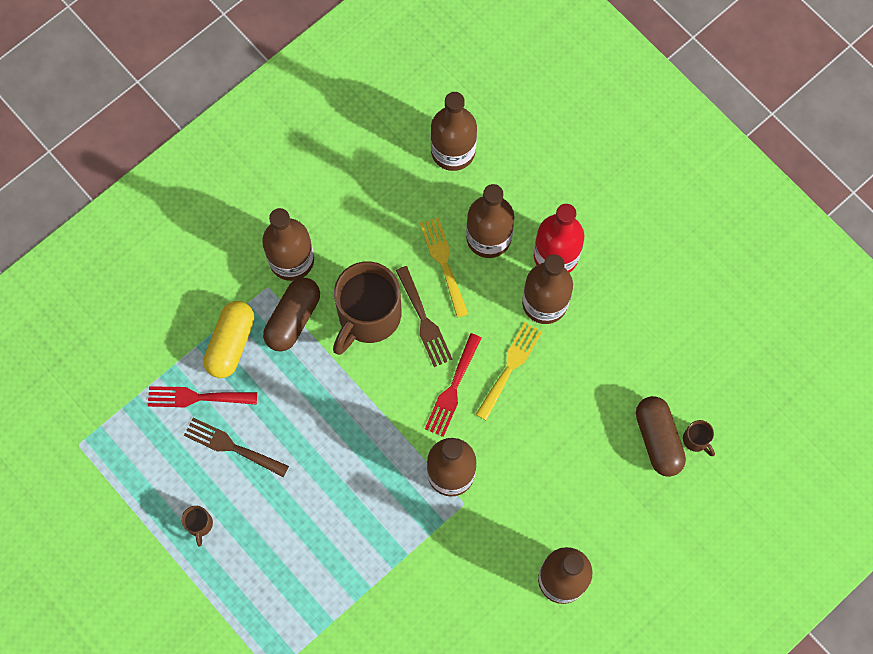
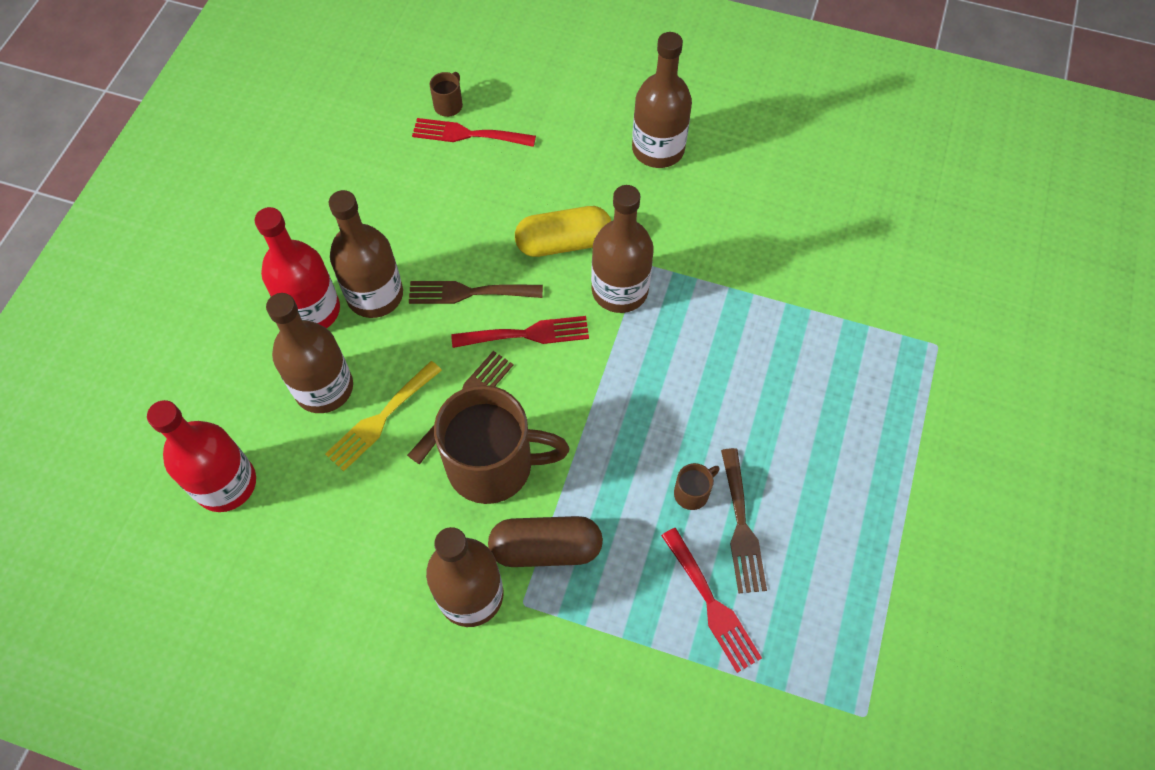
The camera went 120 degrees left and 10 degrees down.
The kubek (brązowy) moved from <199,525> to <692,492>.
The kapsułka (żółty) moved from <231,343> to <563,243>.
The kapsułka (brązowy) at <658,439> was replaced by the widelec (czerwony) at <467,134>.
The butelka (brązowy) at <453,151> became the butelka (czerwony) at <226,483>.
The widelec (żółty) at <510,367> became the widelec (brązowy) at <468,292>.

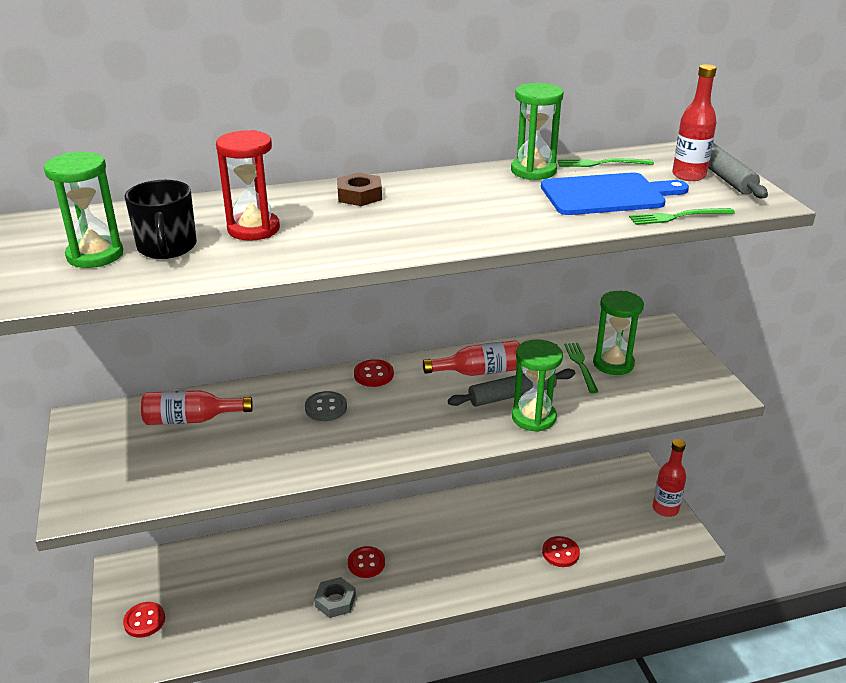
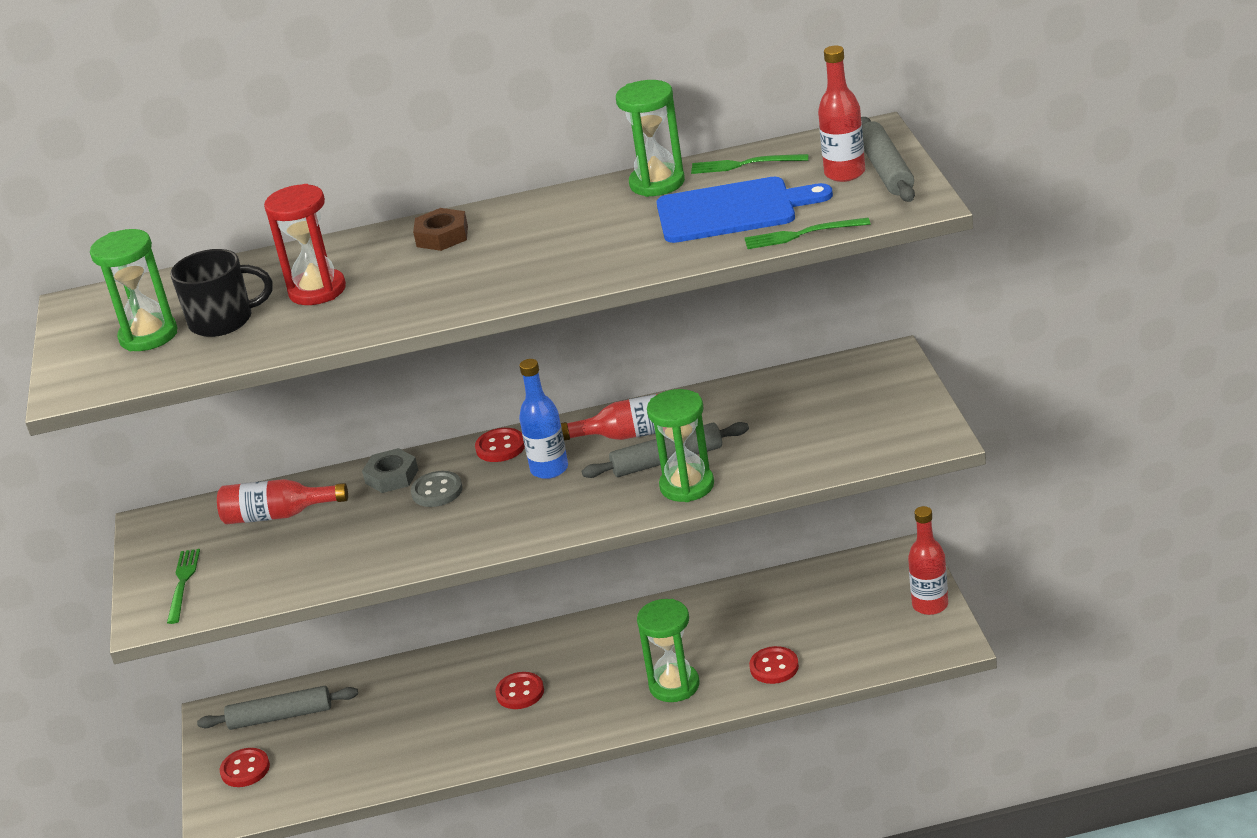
The camera went 10 degrees right and 0 degrees up.
The wałek do ciasta (szary) at <280,716> appeared.
The butelka (niebieski) at <549,469> appeared.
The nakrętka (szary) moved from <335,601> to <391,476>.
The widelec (zielony) moved from <581,365> to <183,583>.
The klepsydra (zielony) moved from <613,364> to <674,685>.
The kubek (czarny) at <167,248> turned 90 degrees counterclockwise.

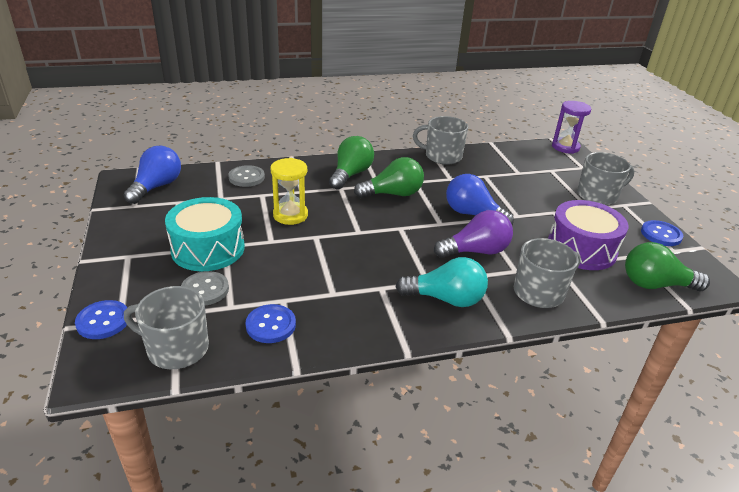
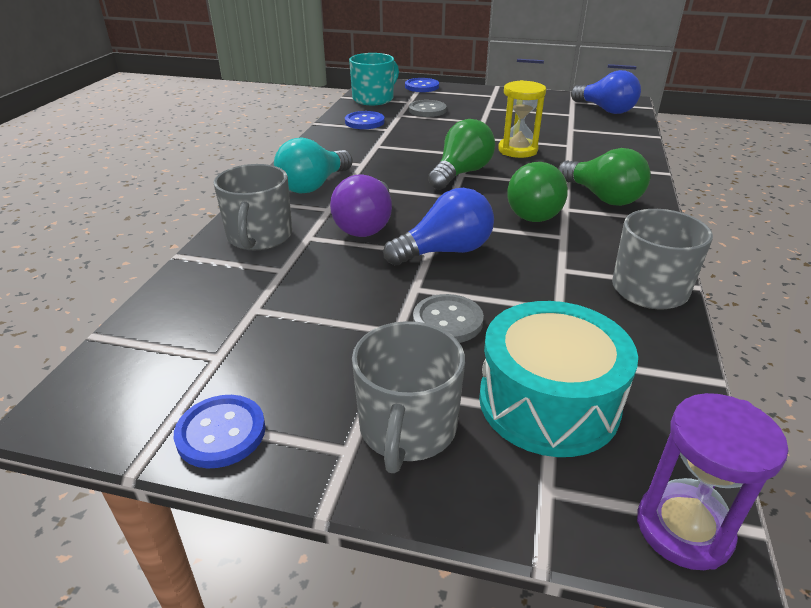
The camera went 120 degrees right and 0 degrees up.
The bęben (fioletowy) at <581,249> disappeared.
The bęben (turkusowy) moved from <208,249> to <548,402>.
The guzik (szary) moved from <246,177> to <447,321>.
The żarówka (zielony) moved from <655,284> to <461,173>.
The kubek (szary) at <176,348> became the kubek (turkusowy) at <374,99>.

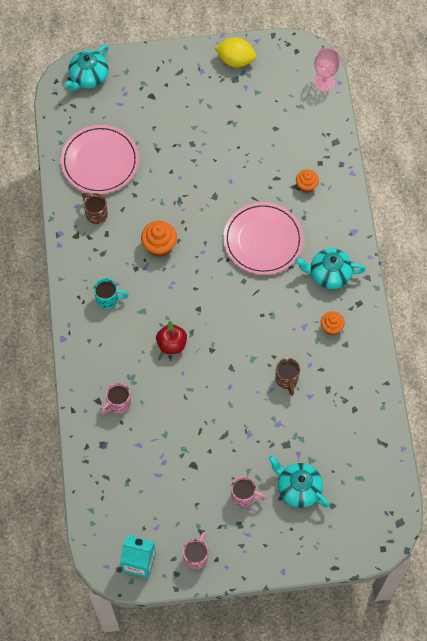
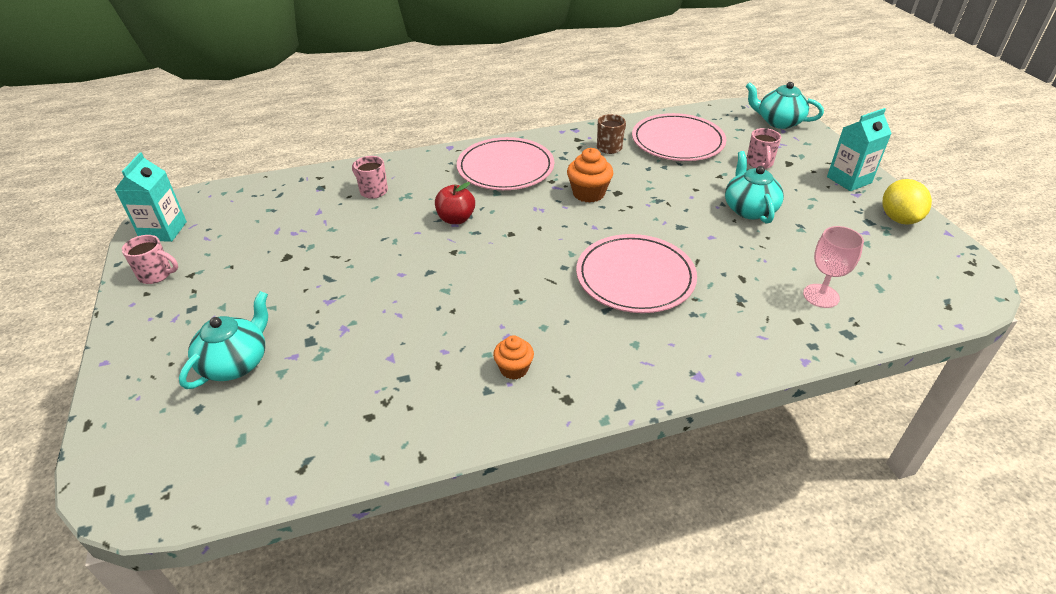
The camera went 80 degrees right and 25 degrees down.
The kubek (brązowy) at <287,380> disappeared.
The muffinka (pomarańczowy) at <306,186> disappeared.
The karton mleka (turkusowy) at <849,180> appeared.
The kubek (różowy) moved from <244,496> to <759,163>.
The imbryk (turkusowy) moved from <329,274> to <749,209>.
The kielich (różowy) moved from <324,82> to <821,296>.
The kubek (turkusowy) at <108,299> was replaced by the talerz (różowy) at <505,168>.

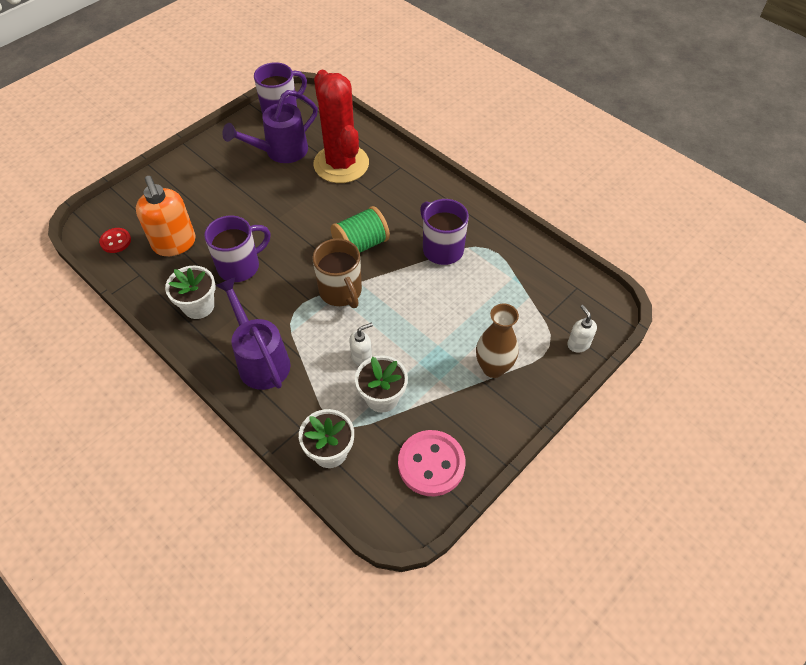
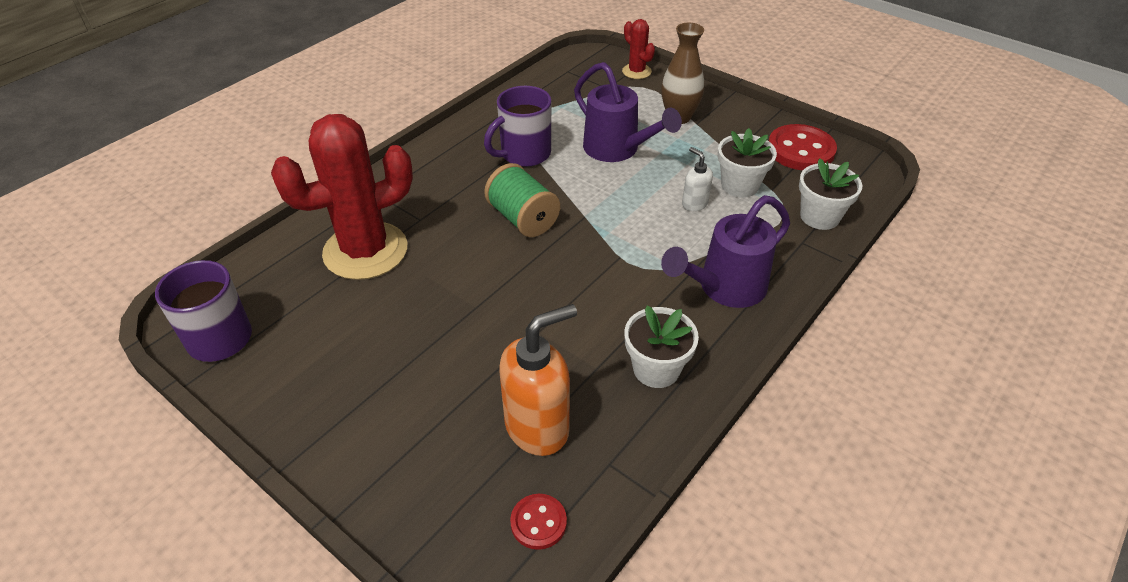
The camera went 95 degrees left and 10 degrees down.
The kubek (fioletowy) at <240,266> disappeared.
The kubek (brązowy) at <341,292> disappeared.
The konewka (fioletowy) moved from <281,151> to <617,149>.
The dozownik mydła (biały) at <578,344> was replaced by the kaktus (czerwony) at <636,71>.
The guzik (różowy) at <431,464> became the guzik (czerwony) at <800,150>.

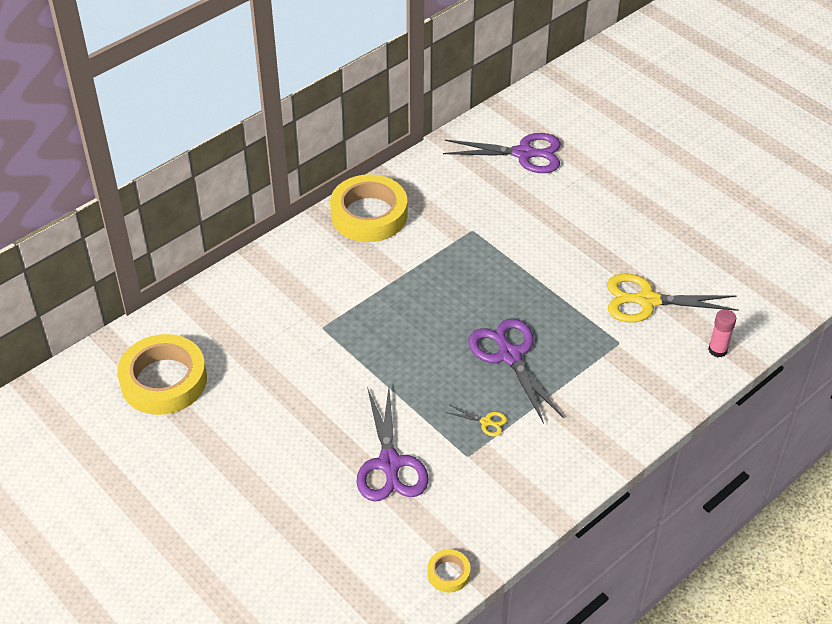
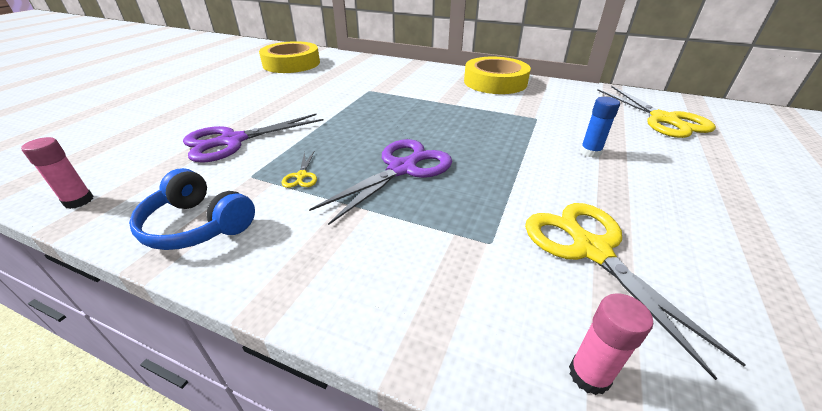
The camera went 65 degrees right and 10 degrees down.
The słuchawki (niebieski) at <198,225> appeared.
The klej w sztyfcie (niebieski) at <590,152> appeared.
The taśma klejąca (żółty) at <448,573> was replaced by the klej w sztyfcie (różowy) at <78,201>.
The nożyczki (fioletowy) at <523,154> became the nożyczki (żółty) at <663,119>.

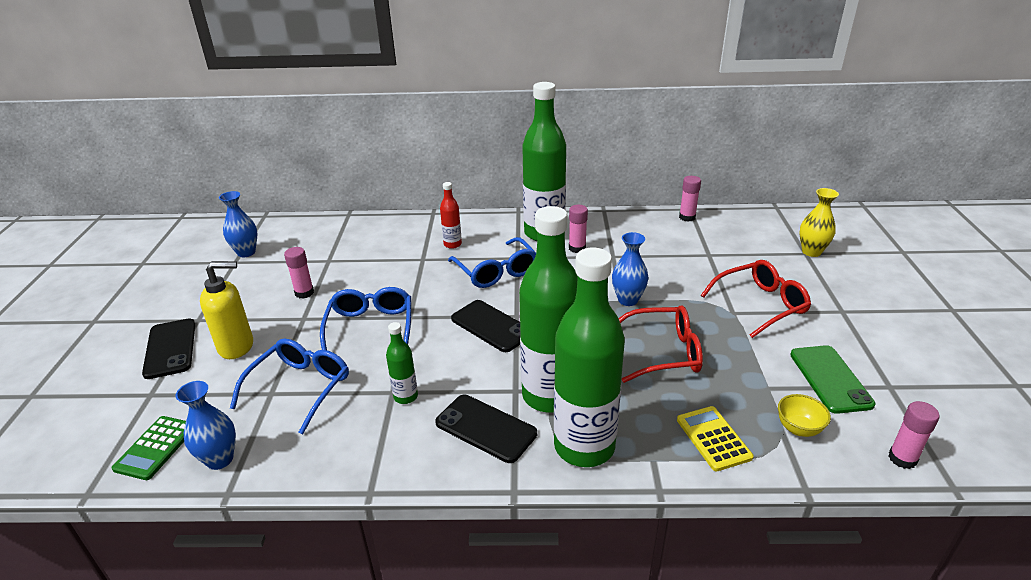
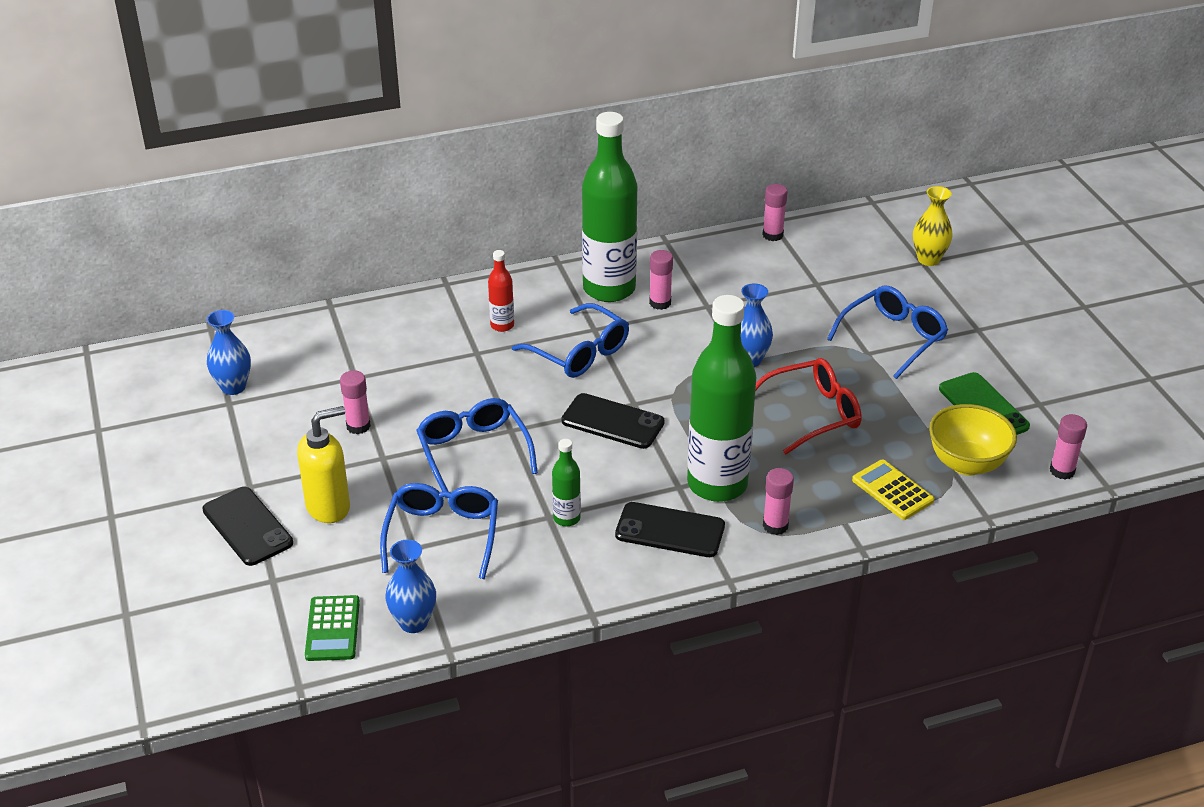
The camera went 20 degrees left and 5 degrees up.
The butelka (zielony) at <584,447> was replaced by the klej w sztyfcie (różowy) at <775,525>.
The okulary (czerwony) at <760,305> became the okulary (niebieski) at <893,338>.
The miska (żółty) at <798,429> changed to 1.73 times the size.

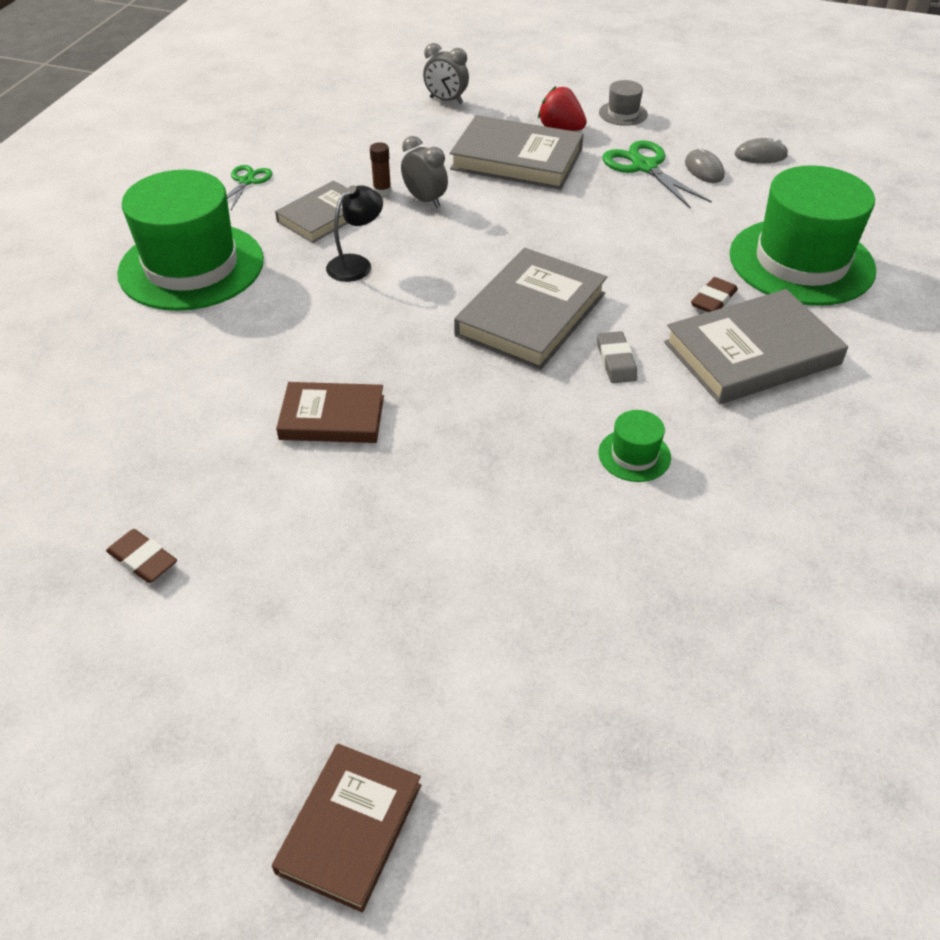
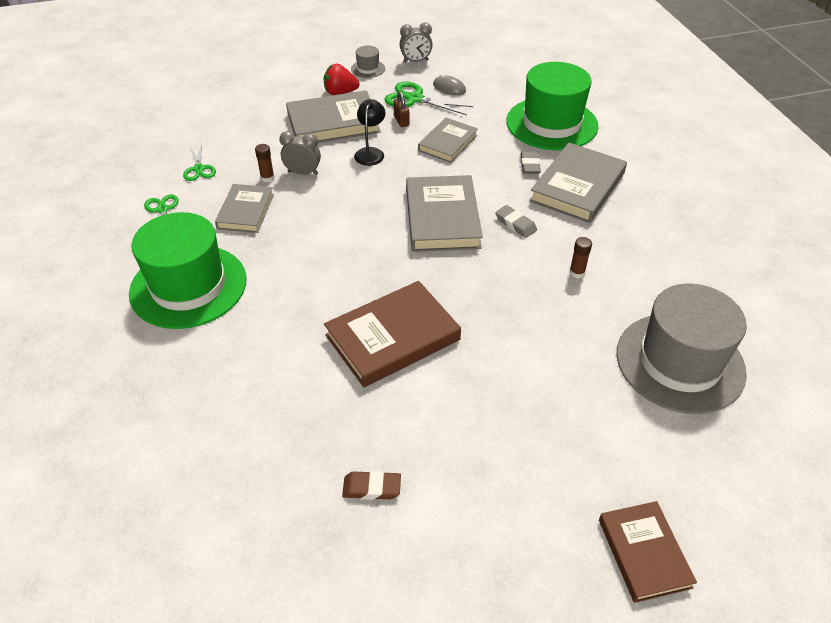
The camera went 35 degrees left and 0 degrees up.
The myszka (szary) at <760,155> disappeared.
The nożyczki (zielony) at <199,169> appeared.
The kłódka (brązowy) at <401,121> appeared.
The książka (szary) at <448,143> appeared.
The kapelusz (szary) at <680,362> appeared.
The lampka (czarny) moved from <356,264> to <370,152>.
The budzik (szary) moved from <446,100> to <416,61>.
The kapelusz (zielony) at <634,455> was replaced by the klej w sztyfcie (brązowy) at <577,272>.
The gumka do mazania (brązowy) at <713,300> became the gumka do mazania (szary) at <530,165>.
The książka (brązowy) at <332,417> changed to 1.59 times the size.

